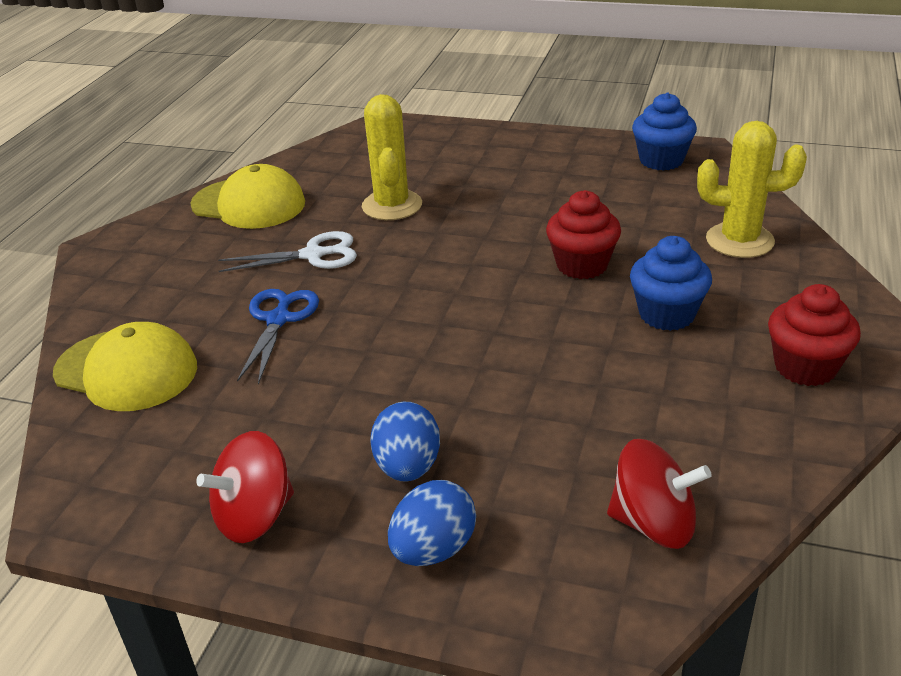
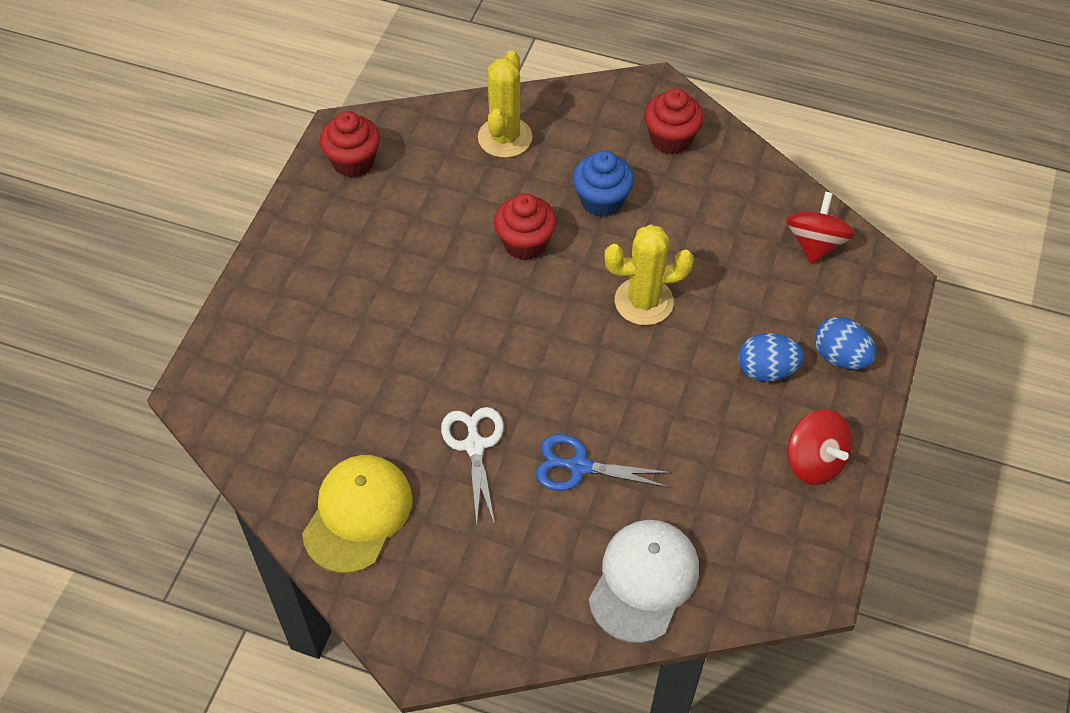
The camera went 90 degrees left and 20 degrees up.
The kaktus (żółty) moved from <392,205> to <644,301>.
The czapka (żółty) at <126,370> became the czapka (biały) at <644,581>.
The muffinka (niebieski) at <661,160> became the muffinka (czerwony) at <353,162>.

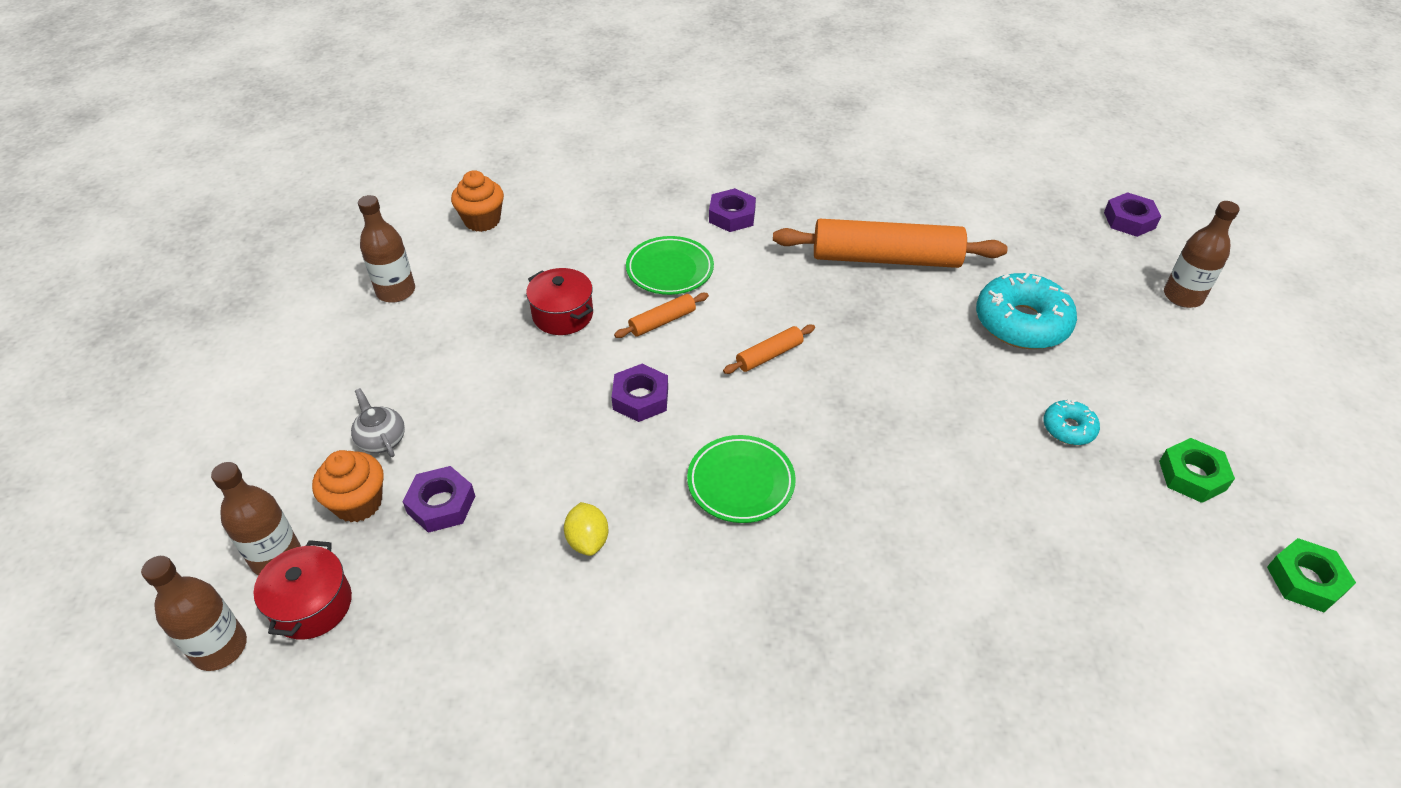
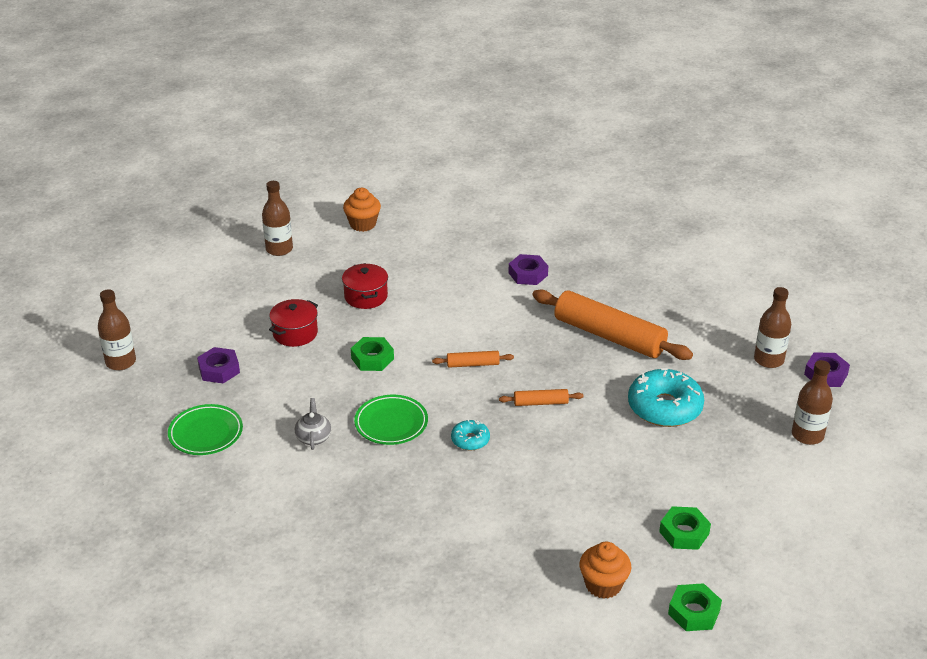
The camera went 30 degrees right and 10 degrees down.
The cytryna (żółty) at <588,540> disappeared.
The butelka (brązowy) moved from <220,648> to <768,360>.
The garnek (czerwony) moved from <312,605> to <295,333>.
The muffinka (pomarańczowy) moved from <358,503> to <603,585>.
The imbryk (szary) moved from <381,439> to <313,437>.
The wałek do ciasta (pomarańczowy) moved from <662,321> to <541,403>.
The talerz (zielony) moved from <670,270> to <206,433>.
The donut (turkusowy) moved from <1068,428> to <470,440>.
The nakrętka (fioletowy) at <640,398> became the nakrętka (zielony) at <372,358>.

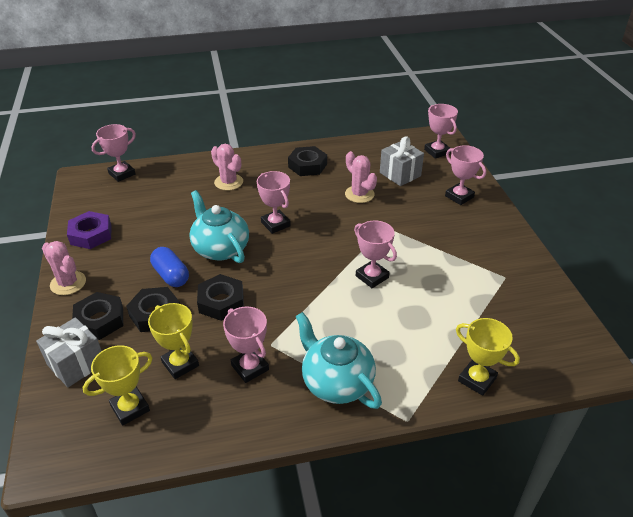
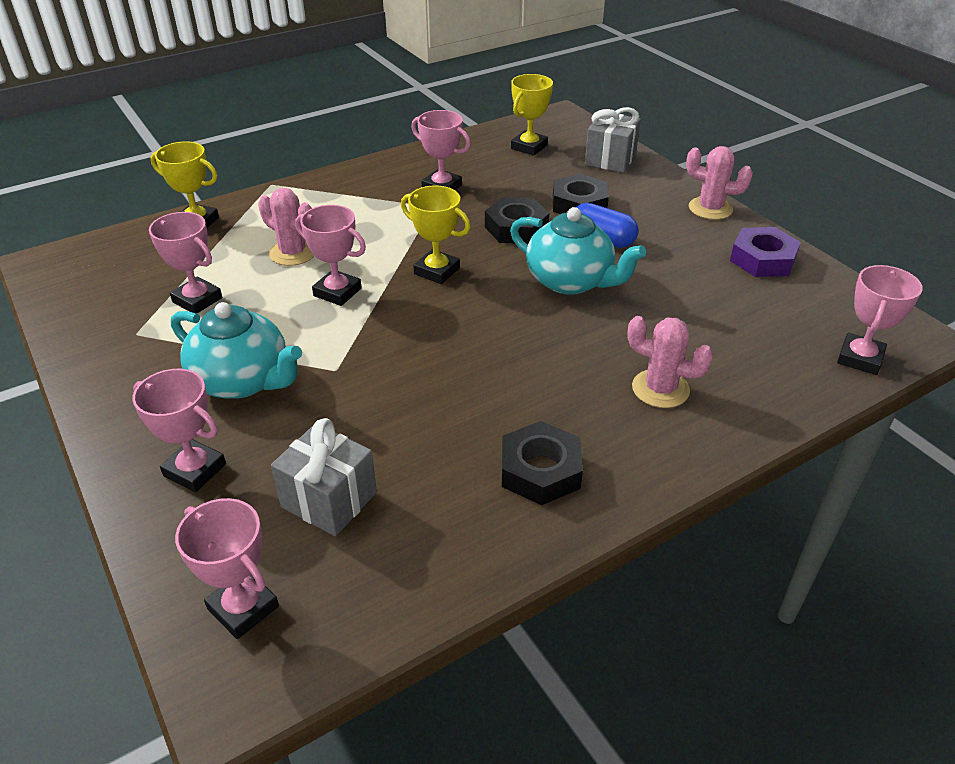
The camera went 160 degrees right and 0 degrees up.
The nakrętka (czarny) at <100,320> disappeared.
The puchar (żółty) moved from <180,364> to <437,271>.
The puchar (różowy) moved from <275,224> to <197,300>.
The imbryk (turkusowy) moved from <336,382> to <243,380>.
The kaktus (różowy) moved from <359,194> to <293,253>.

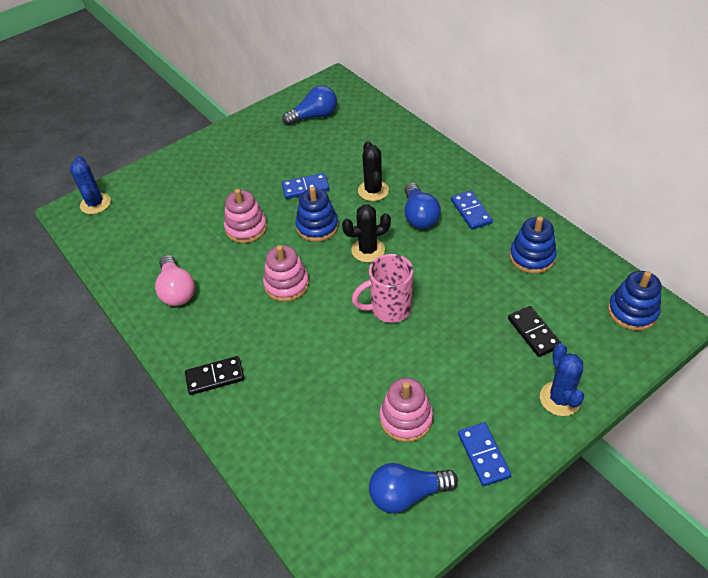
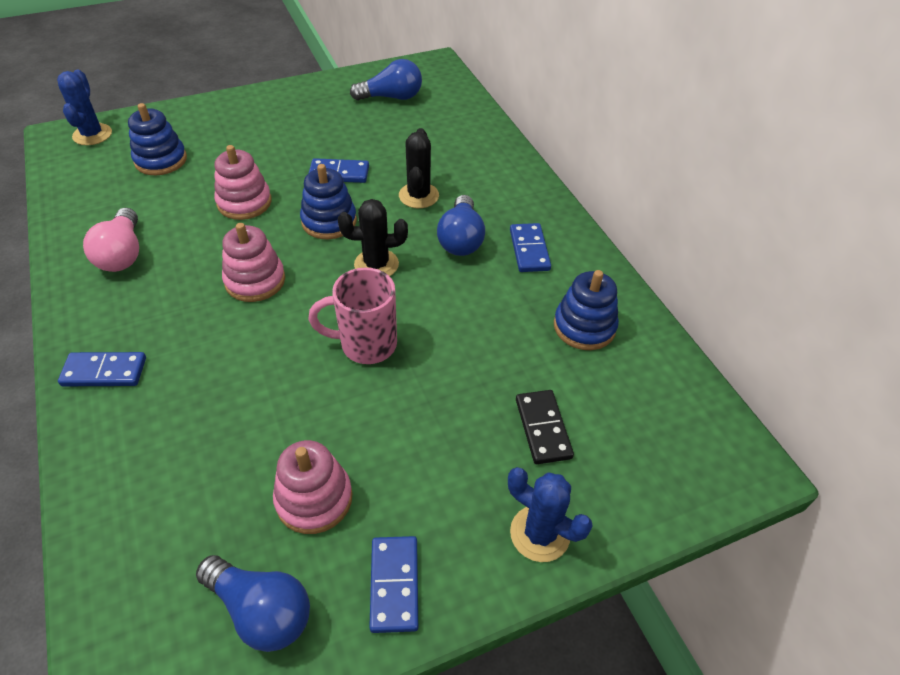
The camera went 10 degrees right and 0 degrees up.
The zabawka nakładanka (niebieski) moved from <632,311> to <161,160>.
The kostka domina (czarny) at <215,377> became the kostka domina (niebieski) at <104,371>.
The żarówka (niebieski) at <407,494> turned 150 degrees counterclockwise.
The kaktus (niebieski) at <560,399> turned 60 degrees counterclockwise.

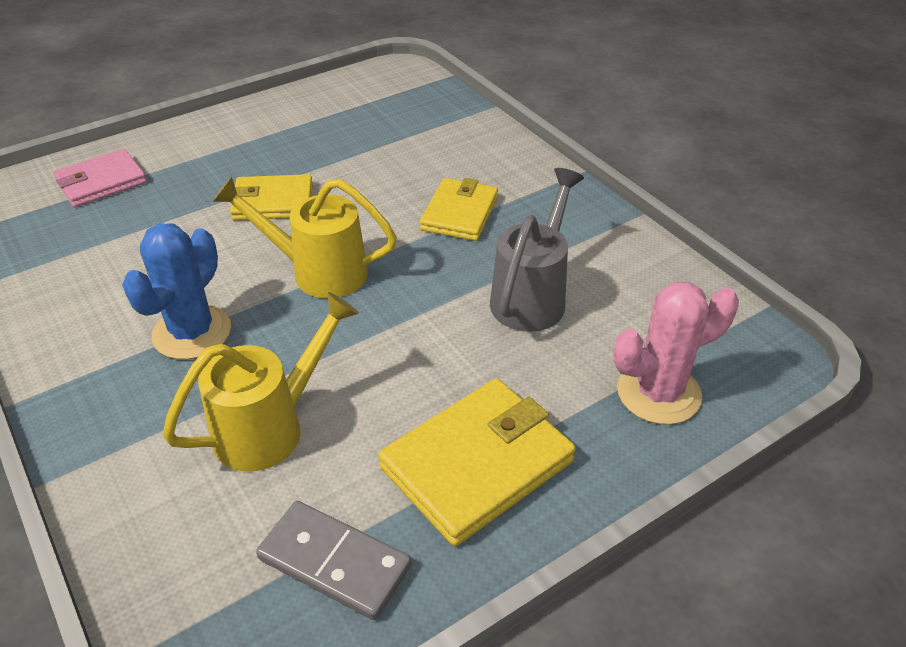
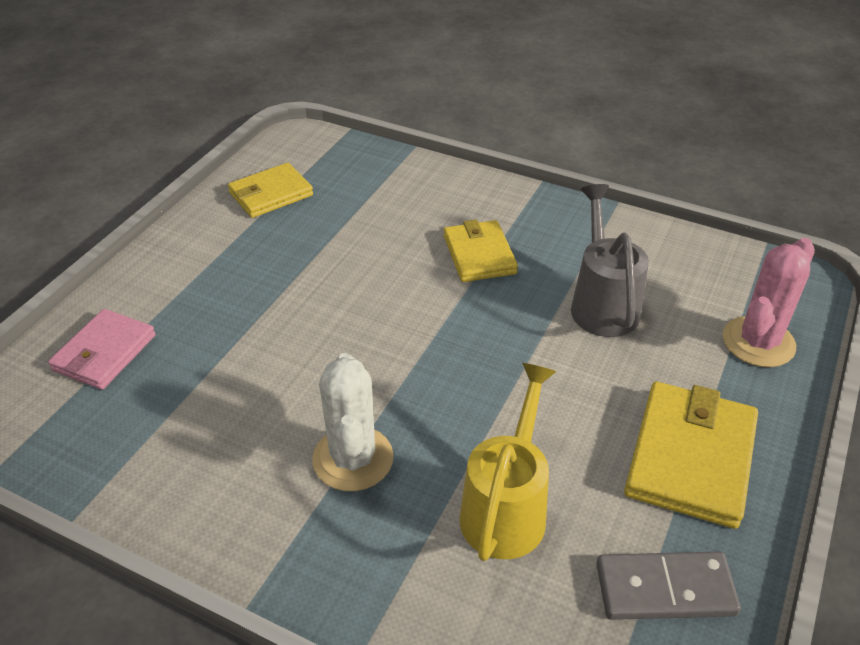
The camera went 30 degrees left and 0 degrees up.
The konewka (żółty) at <319,272> disappeared.
The portfel (żółty) moved from <273,202> to <271,194>.
The kaktus (niebieski) at <192,332> became the kaktus (biały) at <353,459>.

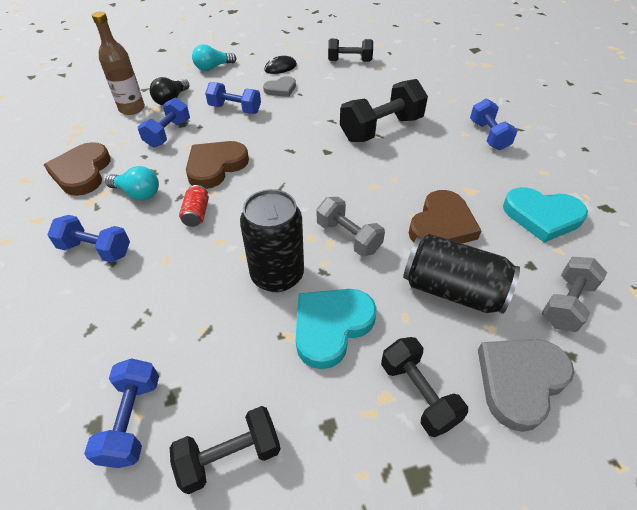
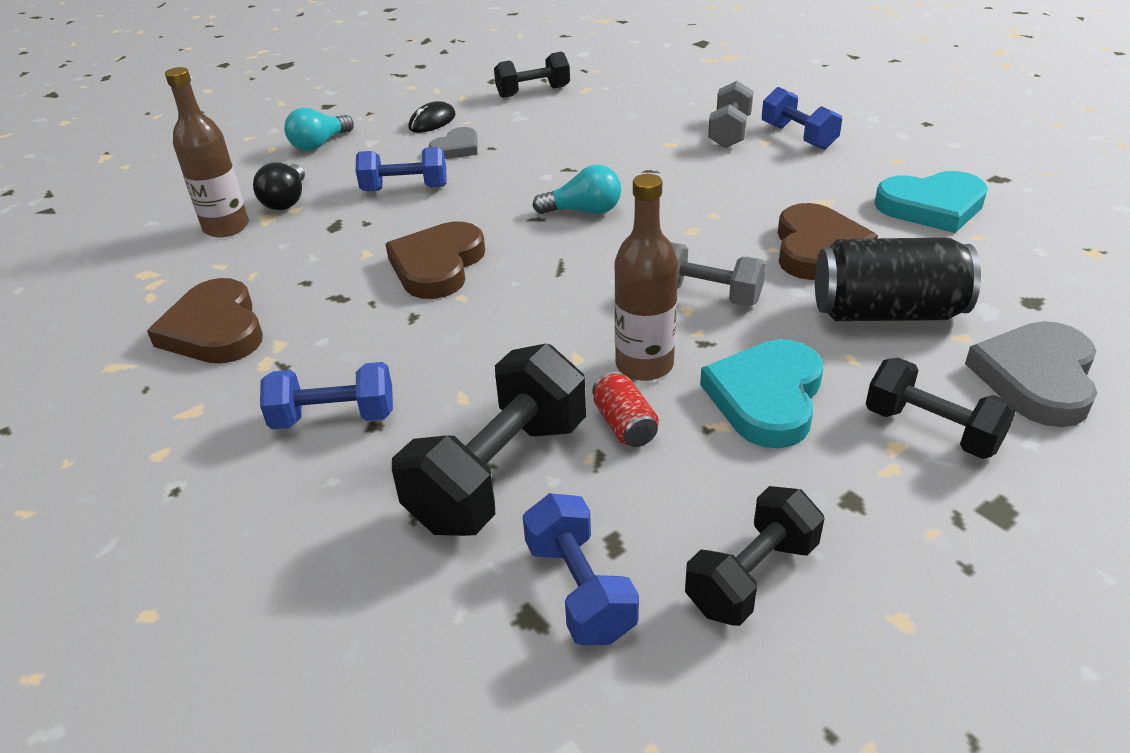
The camera went 20 degrees left and 10 degrees down.
The hantel (niebieski) at <168,134> disappeared.
The żarówka (turkusowy) moved from <138,193> to <584,211>.
The puszka (czerwony) moved from <196,214> to <625,425>.
The hantel (czarny) moved from <381,129> to <499,473>.
The hantel (szary) moved from <566,304> to <729,132>.
The puszka (czarny) at <277,275> was replaced by the butelka (brązowy) at <644,365>.

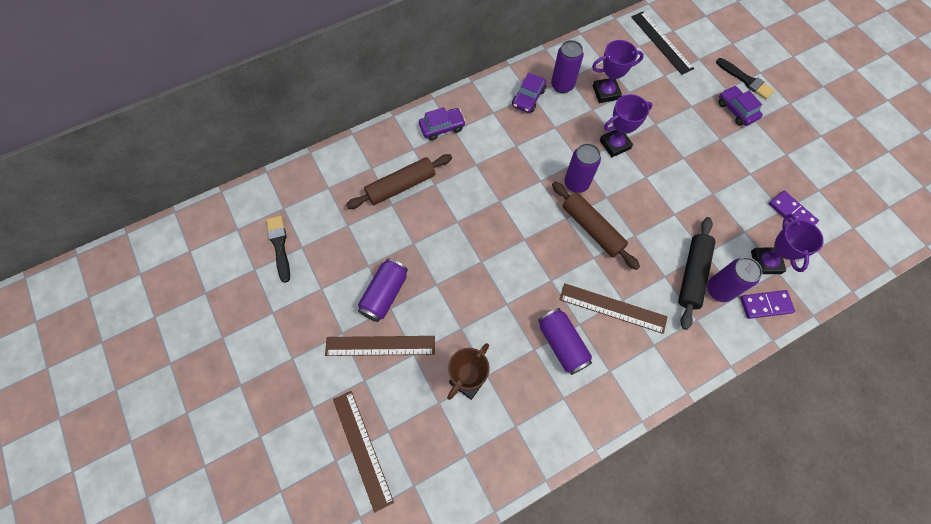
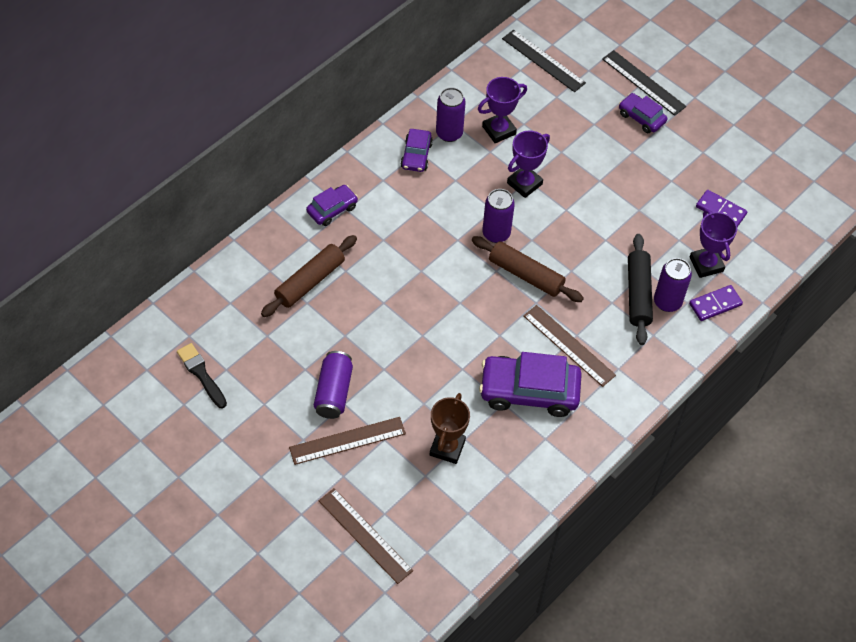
The camera went 20 degrees left and 10 degrees down.
The puszka (fioletowy) at <562,344> was replaced by the samochód (fioletowy) at <529,391>.
The pędzel (czarny) at <745,80> was replaced by the linijka (czarny) at <643,83>.
The linijka (brązowy) at <612,308> turned 45 degrees clockwise.

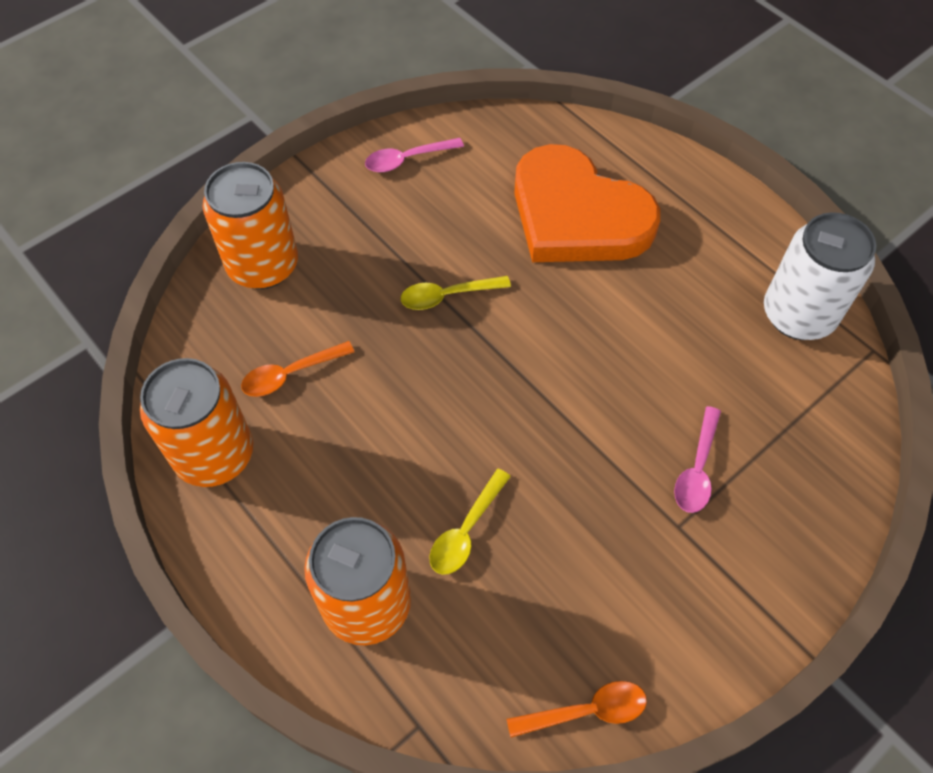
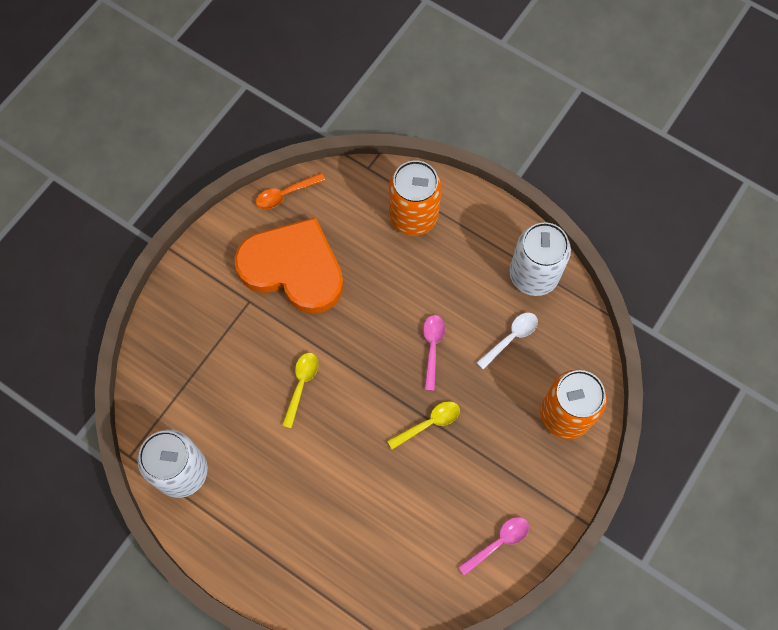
The camera went 165 degrees right and 10 degrees up.
The łyżka (żółty) moved from <466,531> to <301,385>.
The serce (pomarańczowy) moved from <577,215> to <293,268>.
The łyżka (różowy) moved from <697,469> to <432,348>.
The puszka (pomarańczowy) at <214,454> became the puszka (biały) at <533,275>.
The łyżka (pomarańczowy) at <290,374> became the łyżka (biały) at <511,338>.

